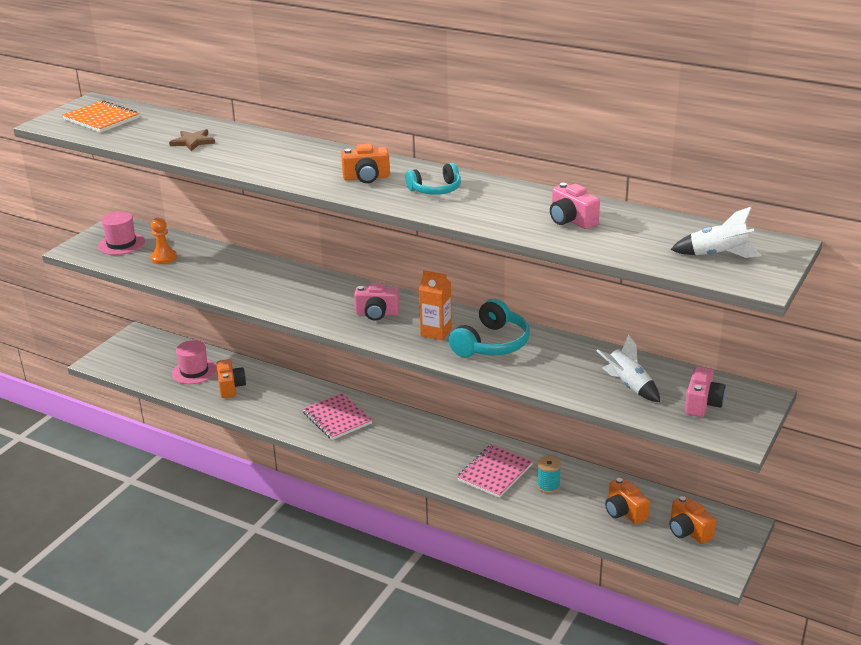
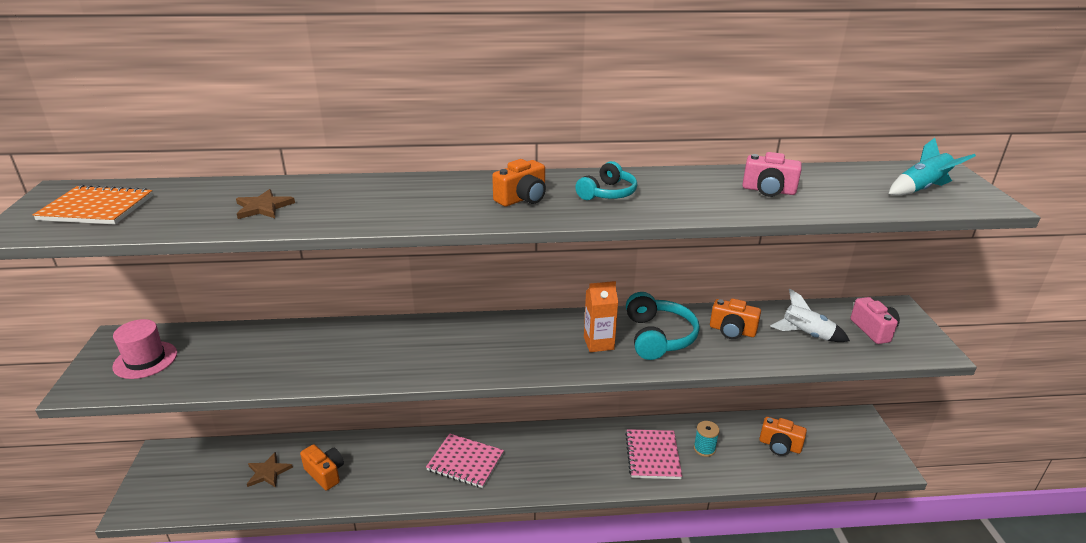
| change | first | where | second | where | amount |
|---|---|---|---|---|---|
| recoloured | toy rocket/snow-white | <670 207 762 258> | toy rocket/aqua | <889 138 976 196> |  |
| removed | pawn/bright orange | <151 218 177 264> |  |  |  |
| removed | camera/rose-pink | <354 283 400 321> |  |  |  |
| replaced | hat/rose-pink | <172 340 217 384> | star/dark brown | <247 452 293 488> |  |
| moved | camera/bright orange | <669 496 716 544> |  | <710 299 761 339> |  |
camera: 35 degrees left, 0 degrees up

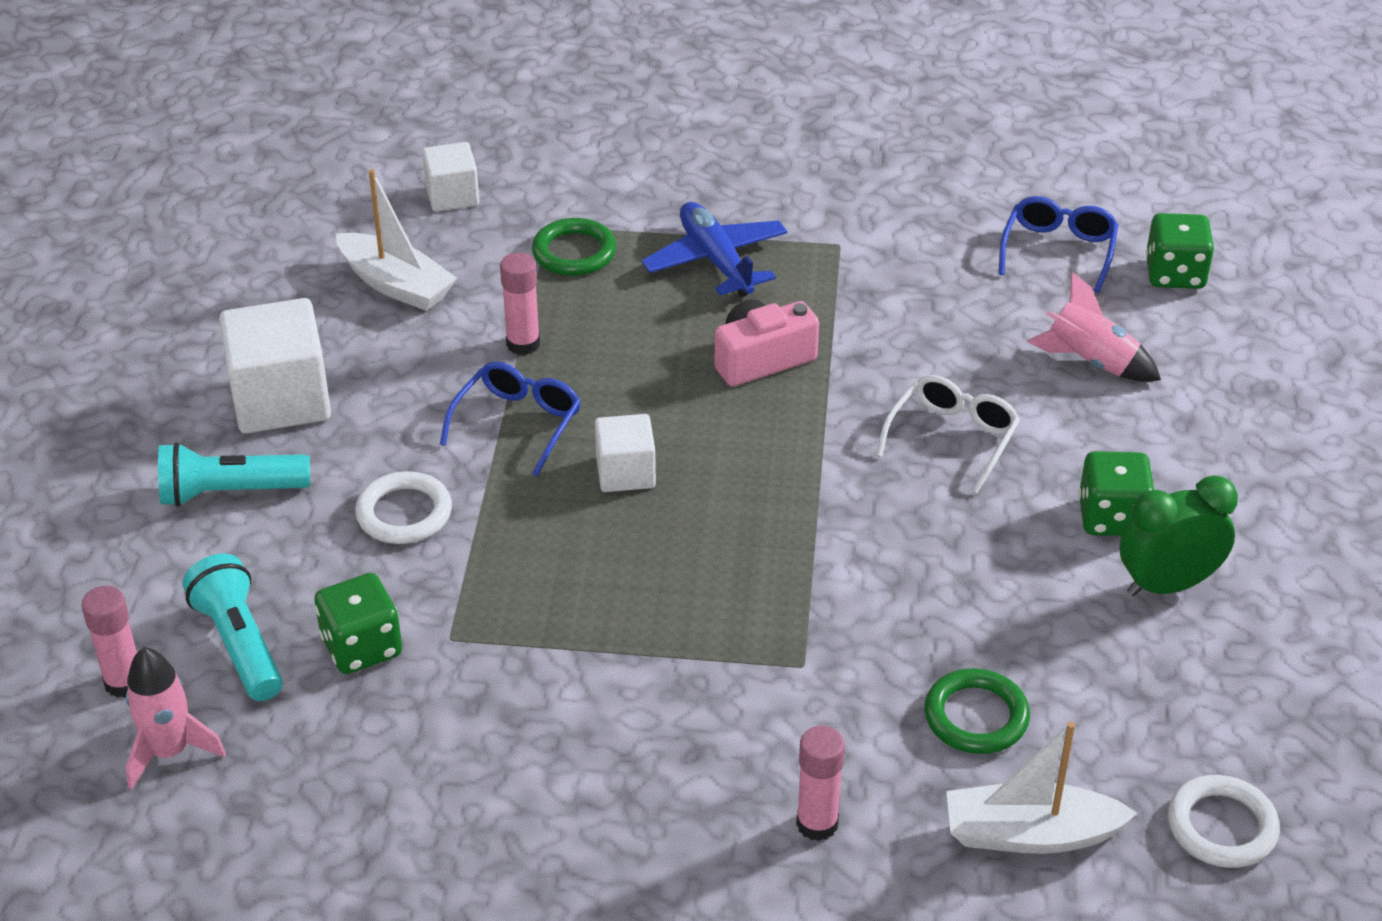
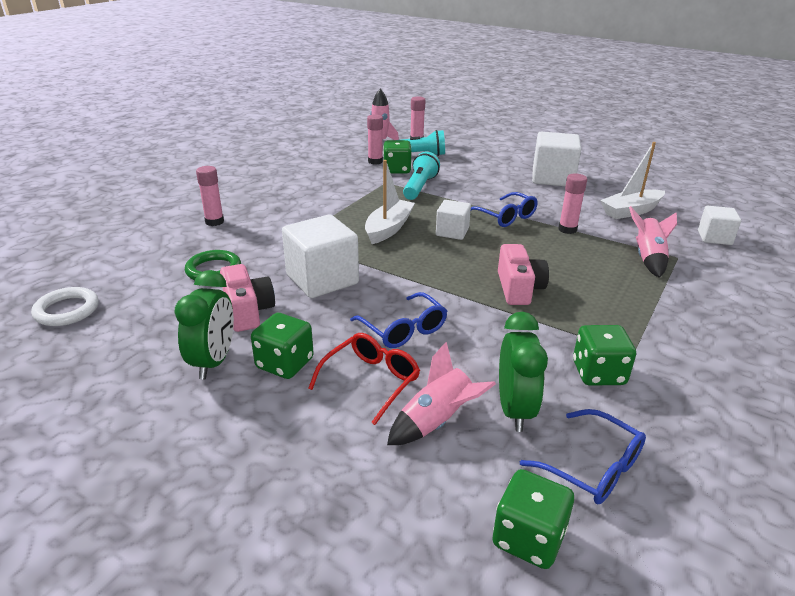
| change | first | where | second | where | amount |
|---|---|---|---|---|---|
| removed | aeroplane/royal blue | <642 202 787 297> |  |  |  |
| replaced | hoop/emerald | <532 218 617 276> | toy rocket/rose-pink | <629 206 677 278> |  |
| recoloured | eyeglasses/snow-white | <876 375 1020 493> | eyeglasses/royal blue | <350 292 447 348> |  |
| moved | pocket torch/aqua | <158 442 310 507> |  | <403 152 440 200> |  |
| removed | hoop/snow-white | <355 471 452 544> |  |  |  |
| moved | boat/snow-white | <946 722 1138 854> |  | <365 160 415 244> |  |
| added |  |  | glue/rose-pink | <367 114 383 165> |  |
| added |  |  | solid cube/snow-white | <282 214 359 298> |  |
| added |  |  | camera/rose-pink | <220 264 275 332> |  |
| added |  |  | bedside clock/emerald | <499 312 548 432> |  |
| added |  |  | die/emerald | <573 325 636 386> |  |
| added |  |  | eyeglasses/scarlet | <308 333 420 425> |  |
camera: 115 degrees right, 10 degrees down

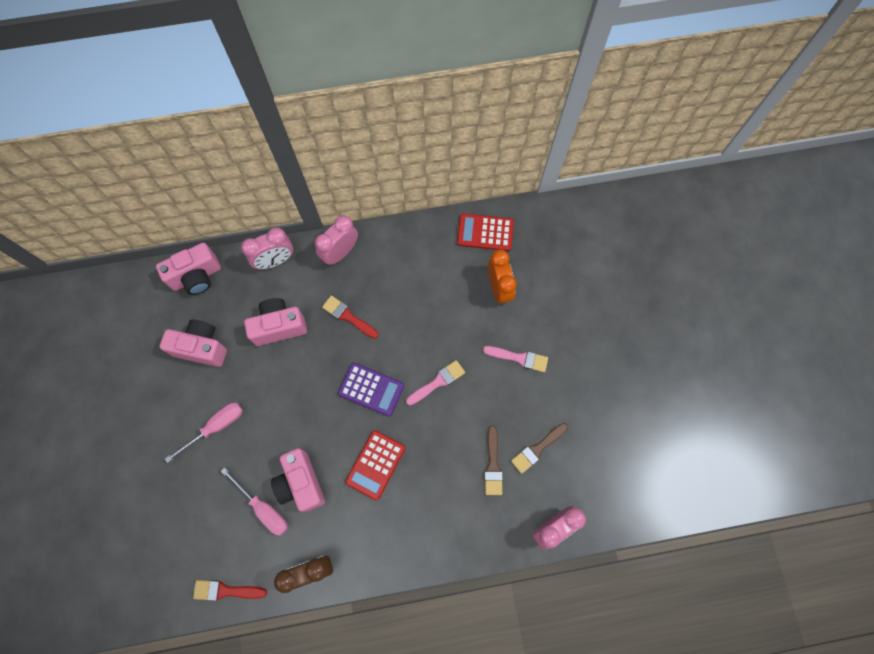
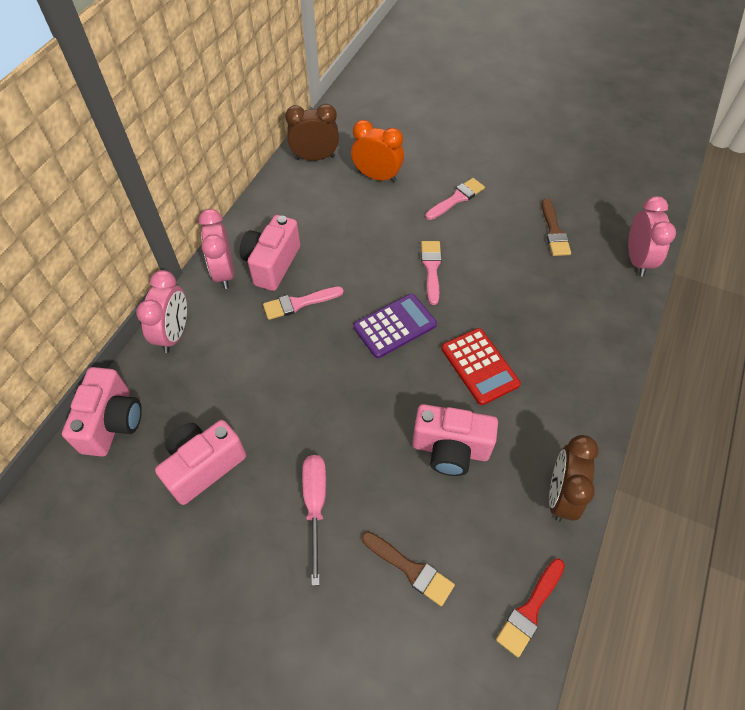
| change | first | where | second | where | amount |
|---|---|---|---|---|---|
| replaced | pocket calculator/scarlet | <457 214 514 251> | bedside clock/dark brown | <285 104 339 161> |  |
| recoloured | paint brush/scarlet | <322 296 378 339> | paint brush/rose-pink | <263 286 344 320> |  |
| moved | camera/rose-pink | <244 298 307 346> |  | <240 215 300 291> |  |
| moved | paint brush/dark brown | <484 426 503 495> |  | <362 531 455 606> |  |
| removed | flat screwdriver/rose-pink | <221 467 288 535> |  |  |  |
camera: 55 degrees left, 15 degrees down

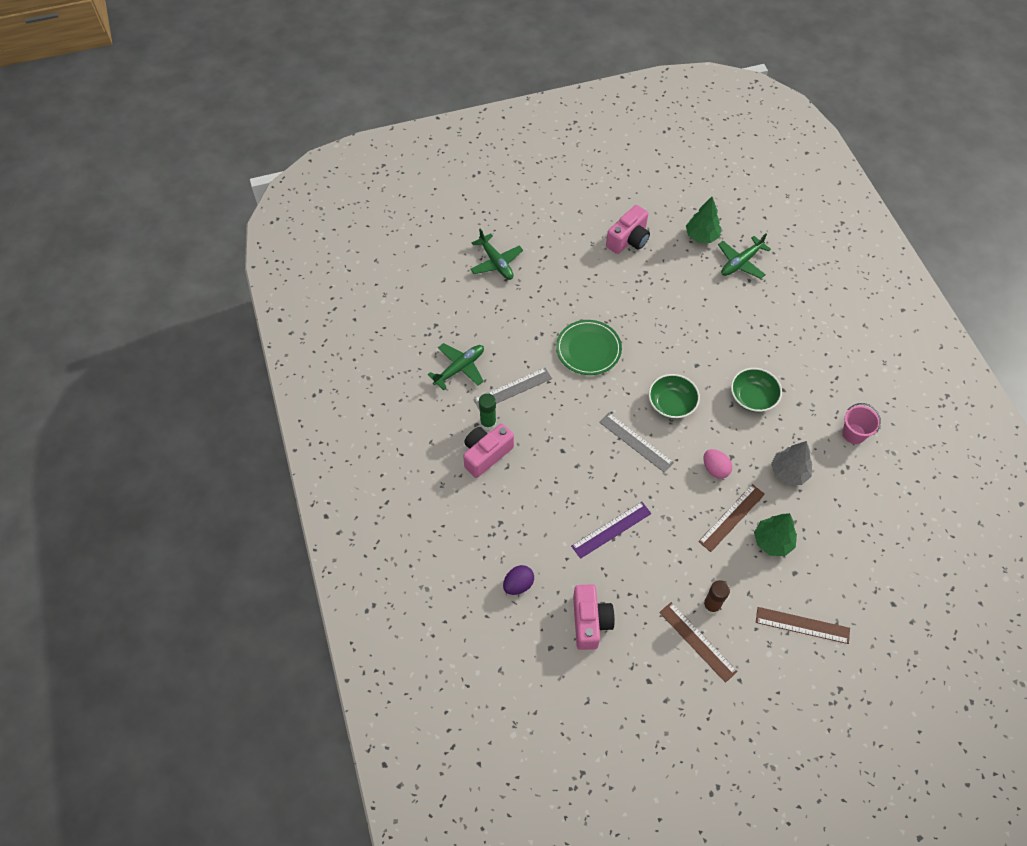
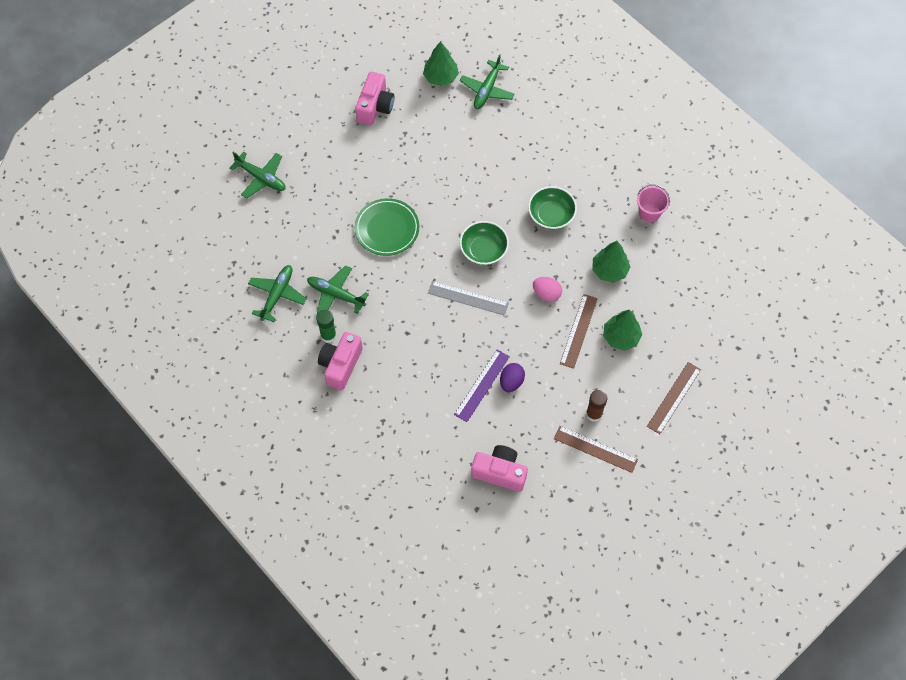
| change | first | where | second | where | amount |
|---|---|---|---|---|---|
| replaced | measuring stick/ash-grey | <473 368 552 410> | aeroplane/emerald | <307 265 369 314> |  |
| recoloured | fir tree/ash-grey | <771 441 812 485> | fir tree/emerald | <592 241 630 283> |  |
| moved | toy egg/purple | <503 565 534 595> |  | <500 363 525 392> |  |
| turned | camera/rose-pink | <573 584 615 650> |  | <471 445 528 492> | 45 degrees counterclockwise |
| turned | measuring stick/dark brown | <756 607 850 644> |  | <647 362 701 434> | 45 degrees counterclockwise |
camera: 25 degrees left, 5 degrees up

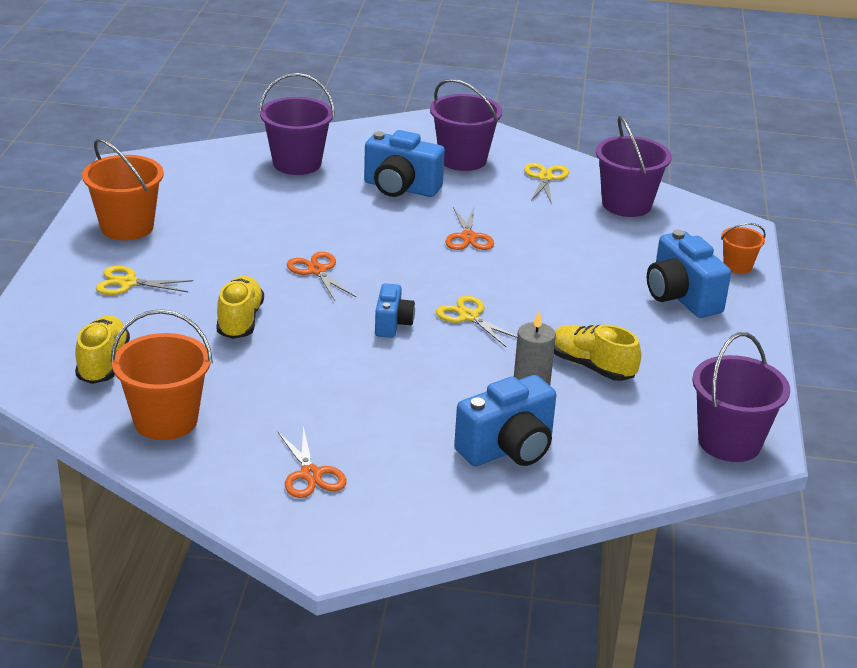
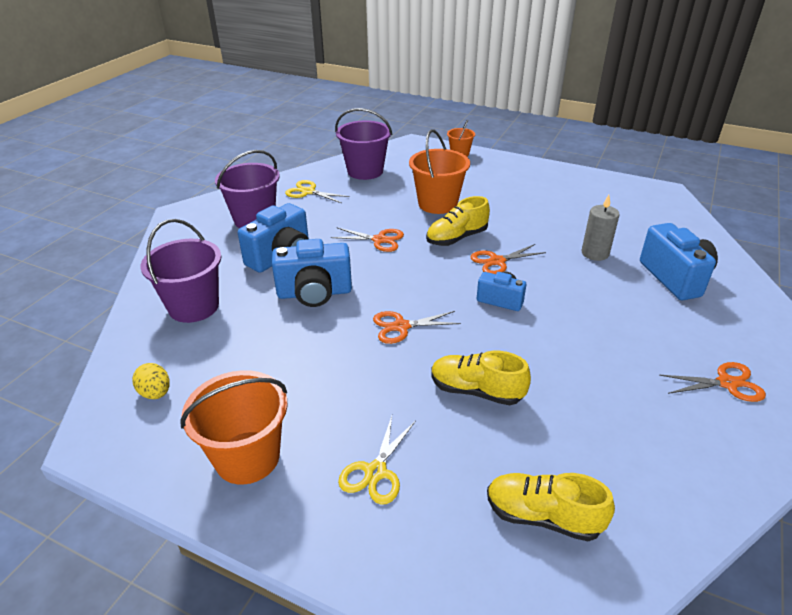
| change | first | where | second | where | amount |
|---|---|---|---|---|---|
| moved | camera/royal blue | <647 230 731 318> |  | <272 239 352 307> |  |
| recoloured | pair of scissors/yellow | <436 296 517 347> | pair of scissors/bright orange | <471 244 546 274> |  |
| moved | sand bucket/bright orange | <111 309 213 440> |  | <409 129 470 214> |  |
| moved | sneaker/yellow | <554 324 641 381> |  | <426 196 490 246> |  |
| removed | sand bucket/purple | <692 332 790 462> |  |  |  |
| added |  |  | toy egg/yellow | <132 363 170 399> |  |
camera: 70 degrees left, 5 degrees up

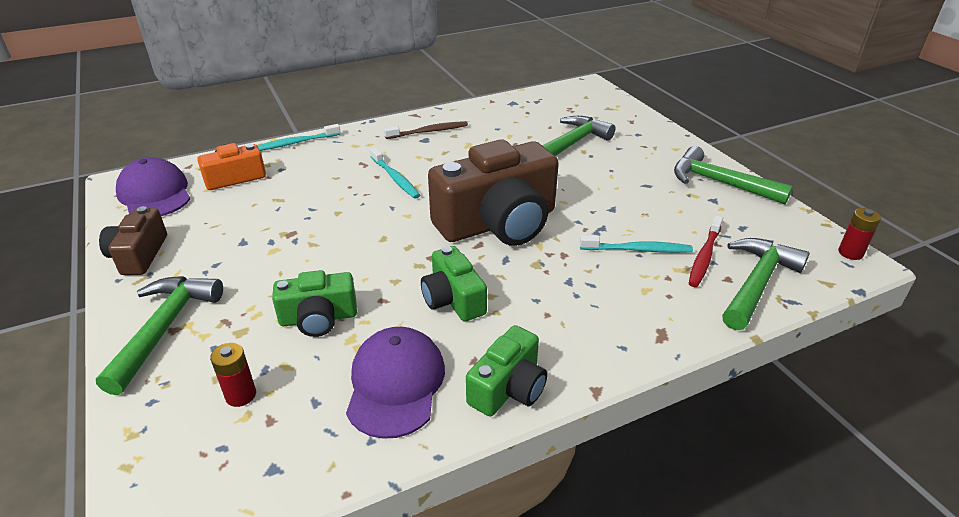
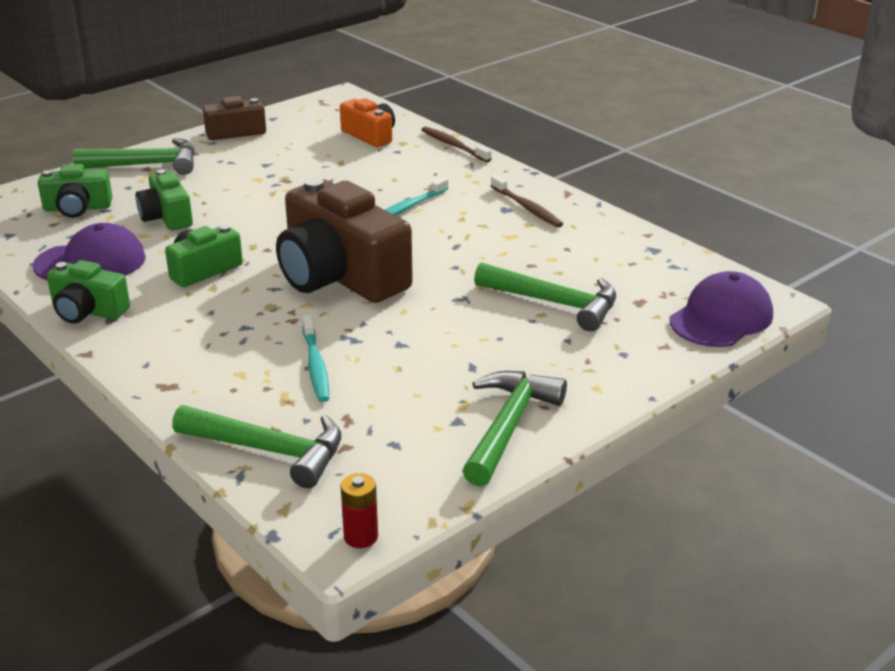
| change | first | where | second | where | amount |
|---|---|---|---|---|---|
| recoloured | dental brush/aqua | <257 124 340 151> | dental brush/dark brown | <422 127 492 162> |  |
| moved | baseball cap/purple | <116 157 190 216> |  | <670 271 773 347> |  |
| removed | dental brush/scarlet | <689 216 723 287> |  |  |  |
| replaced | battery/scarlet | <210 343 256 407> | camera/emerald | <38 164 113 218> |  |
camera: 75 degrees right, 5 degrees down

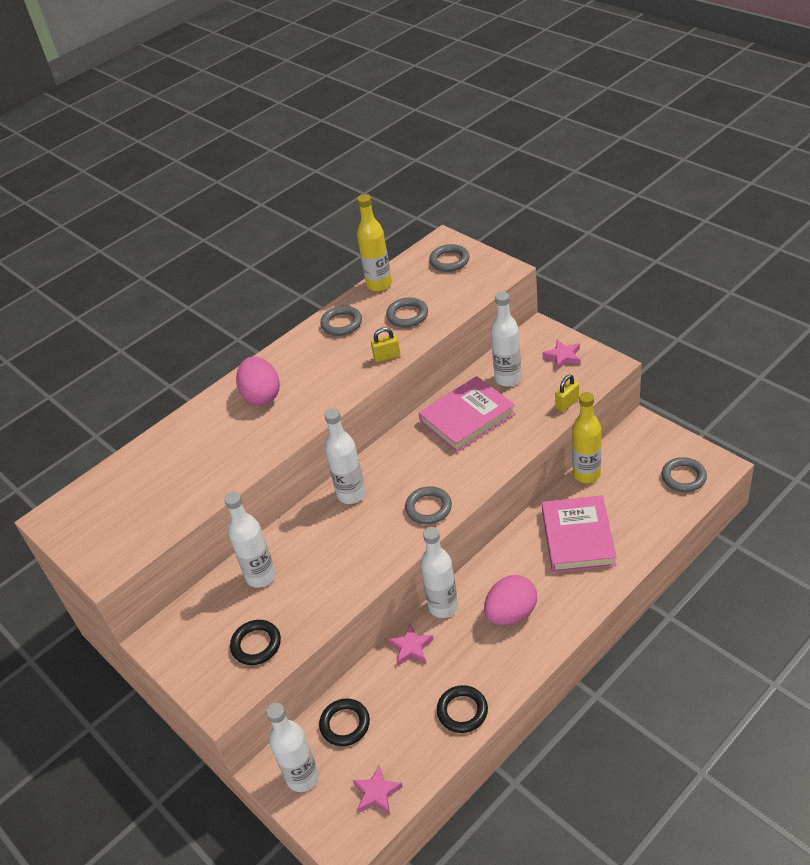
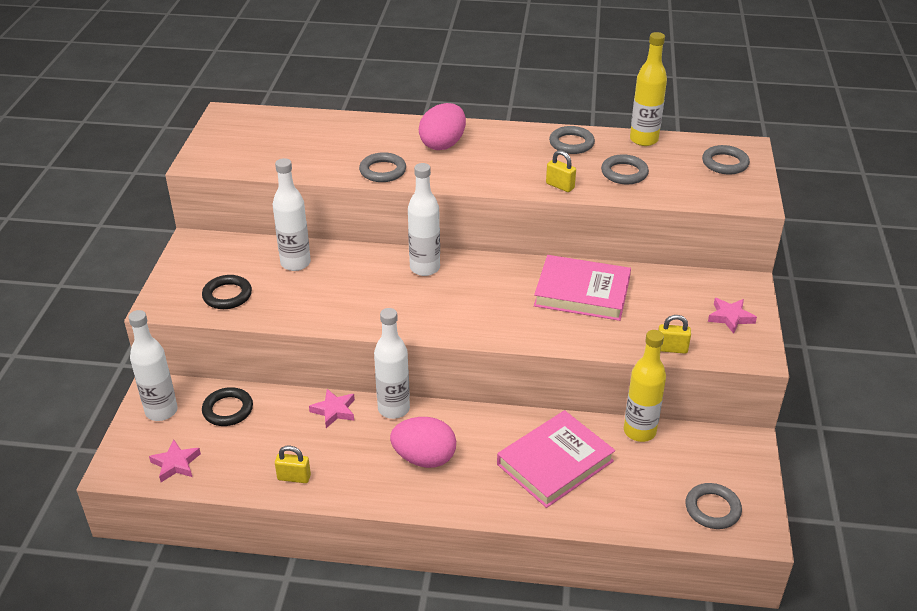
| change | first | where | second | where | amount |
|---|---|---|---|---|---|
| removed | drink bottle/snow-white | <491 292 522 386> |  |  |  |
| moved | hoop/ash-grey | <405 486 452 524> |  | <359 152 406 182> |  |
| replaced | hoop/jet-black | <437 685 488 733> | padlock/yellow | <275 446 311 483> |  |
camera: 45 degrees right, 5 degrees down

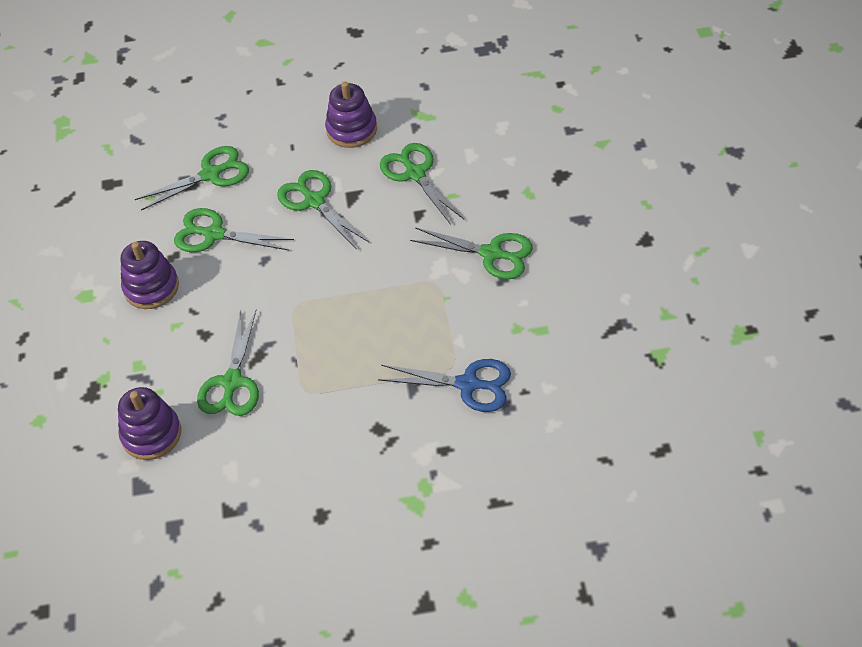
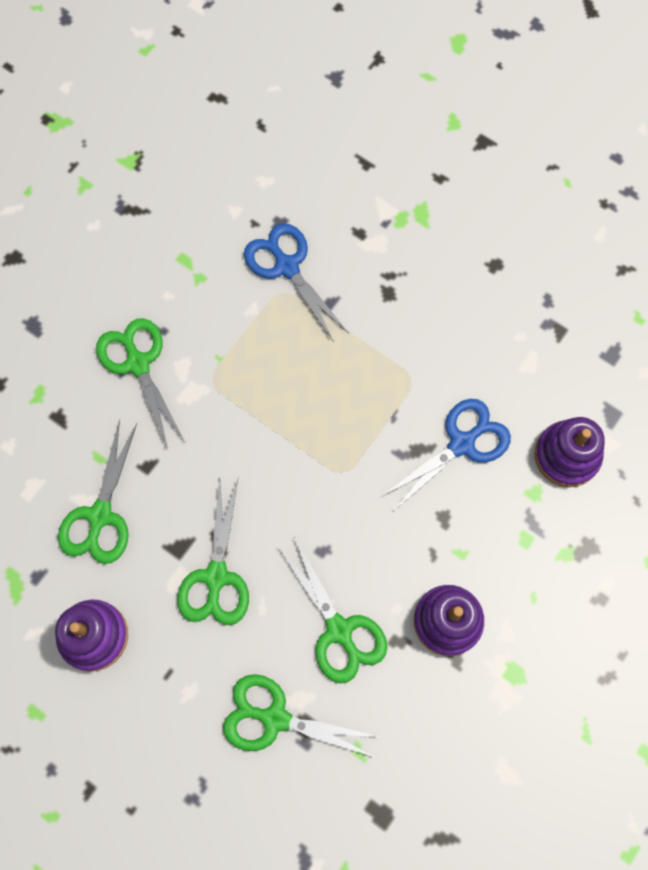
| change | first | where | second | where | amount |
|---|---|---|---|---|---|
| recoloured | pair of scissors/emerald | <197 310 259 416> | pair of scissors/royal blue | <381 399 511 511> |  |
camera: 140 degrees left, 20 degrees up

